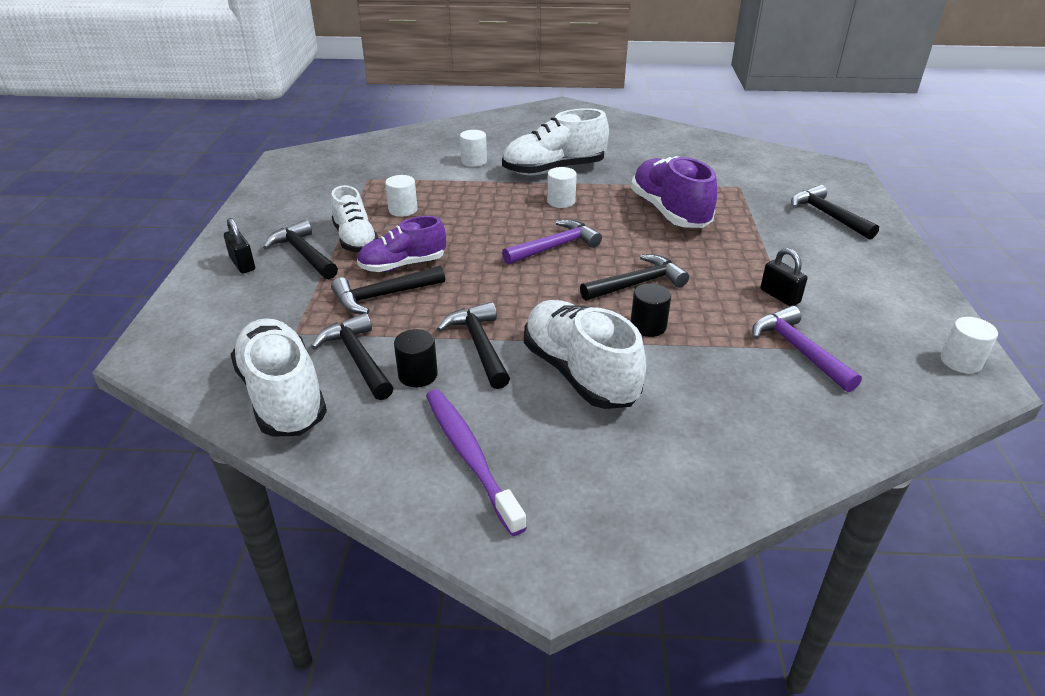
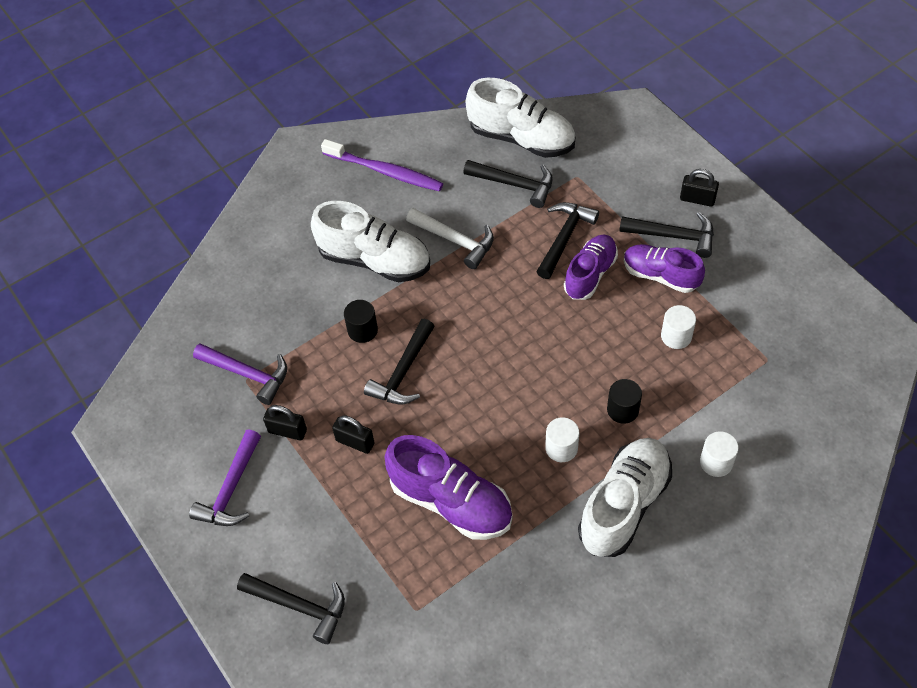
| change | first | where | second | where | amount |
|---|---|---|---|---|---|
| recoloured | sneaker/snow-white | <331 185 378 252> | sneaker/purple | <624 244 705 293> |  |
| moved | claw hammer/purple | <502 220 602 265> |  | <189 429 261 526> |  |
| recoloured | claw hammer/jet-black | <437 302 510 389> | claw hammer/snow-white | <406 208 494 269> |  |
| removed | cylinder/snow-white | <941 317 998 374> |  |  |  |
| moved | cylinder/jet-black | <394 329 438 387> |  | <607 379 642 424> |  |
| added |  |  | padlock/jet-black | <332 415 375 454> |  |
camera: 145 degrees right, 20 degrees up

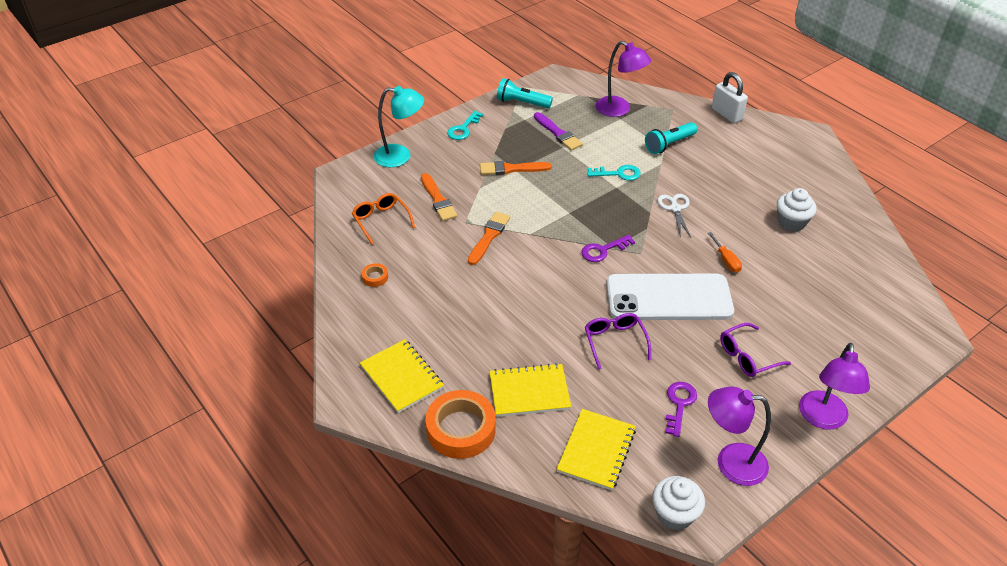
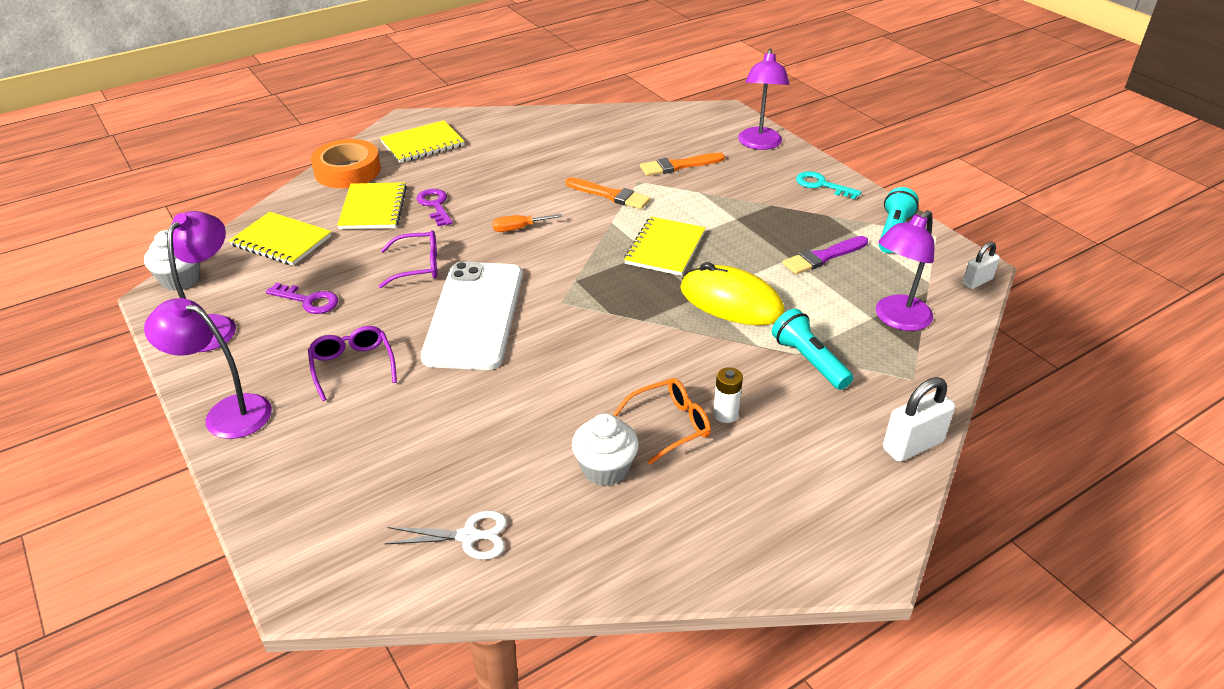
| change | first | where | second | where | amount |
|---|---|---|---|---|---|
| recoloured | lamp/aqua | <374 86 424 167> | lamp/purple | <738 49 789 150> |  |
| removed | paint brush/bright orange | <480 161 552 175> |  |  |  |
| replaced | door key/aqua | <587 165 641 181> | computer mouse/yellow | <680 262 785 325> |  |
| moved | eyeglasses/bright orange | <352 193 415 244> |  | <613 378 711 465> |  |
| moved | pair of scissors/snow-white | <657 194 691 237> |  | <385 511 507 560> |  |
| moved | flat screwdriver/bright orange | <708 232 742 273> |  | <492 214 562 232> |  |
| moved | door key/purple | <581 235 635 262> |  | <417 189 453 227> |  |
| removed | sticky tape/bright orange | <362 263 388 287> |  |  |  |
| added |  |  | exercise book/yellow | <624 216 705 276> |  |
| added |  |  | padlock/snow-white | <962 242 1000 289> |  |
| added |  |  | battery/snow-white | <713 367 743 423> |  |
camera: 95 degrees right, 5 degrees down

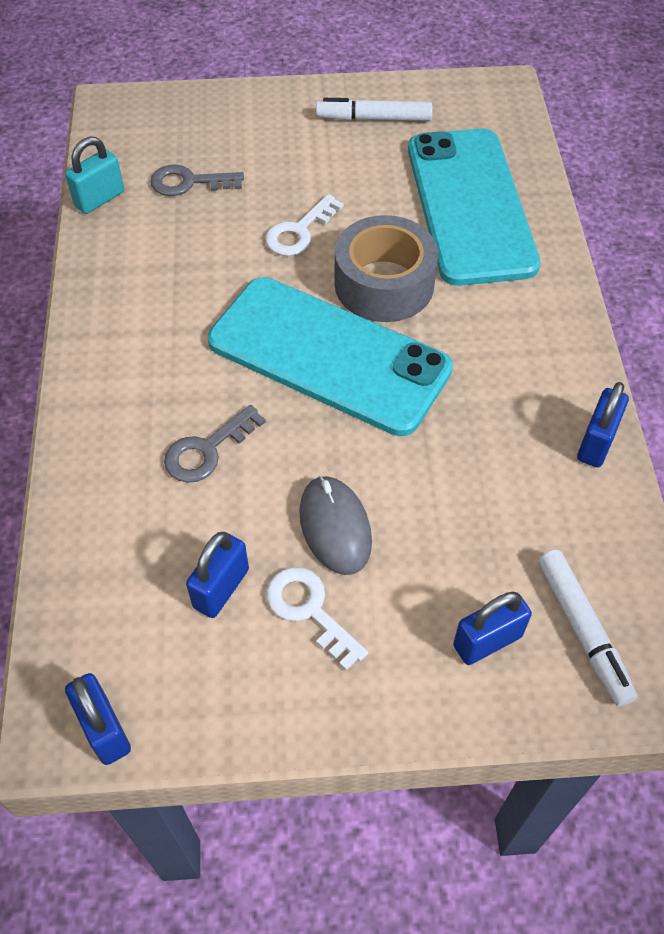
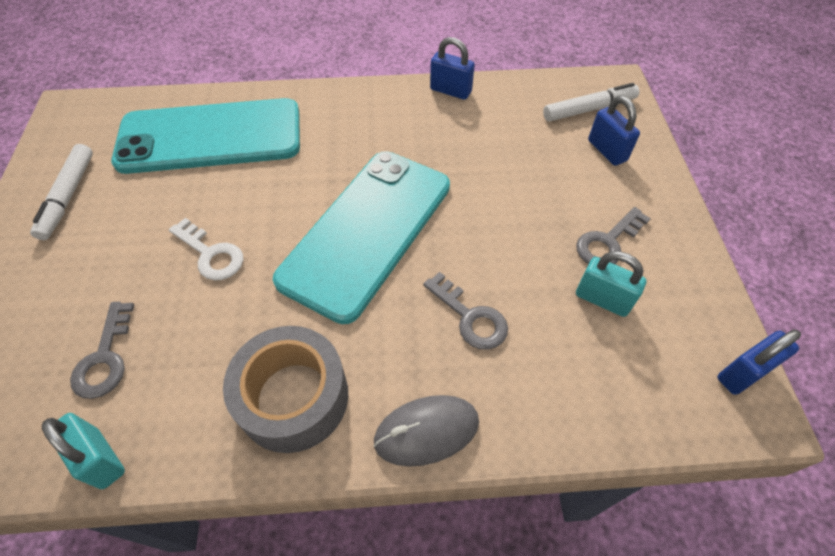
| change | first | where | second | where | amount |
|---|---|---|---|---|---|
| moved | sticky tape/ash-grey | <335 215 438 322> |  | <223 326 348 453> |  |
| moved | computer mouse/ash-grey | <299 476 372 575> |  | <373 395 479 467> |  |
| recoloured | padlock/royal blue | <186 532 249 618> | padlock/aqua | <576 251 647 317> |  |
| recoloured | door key/snow-white | <266 567 368 671> | door key/ash-grey | <576 207 651 264> |  |
camera: 90 degrees left, 0 degrees up

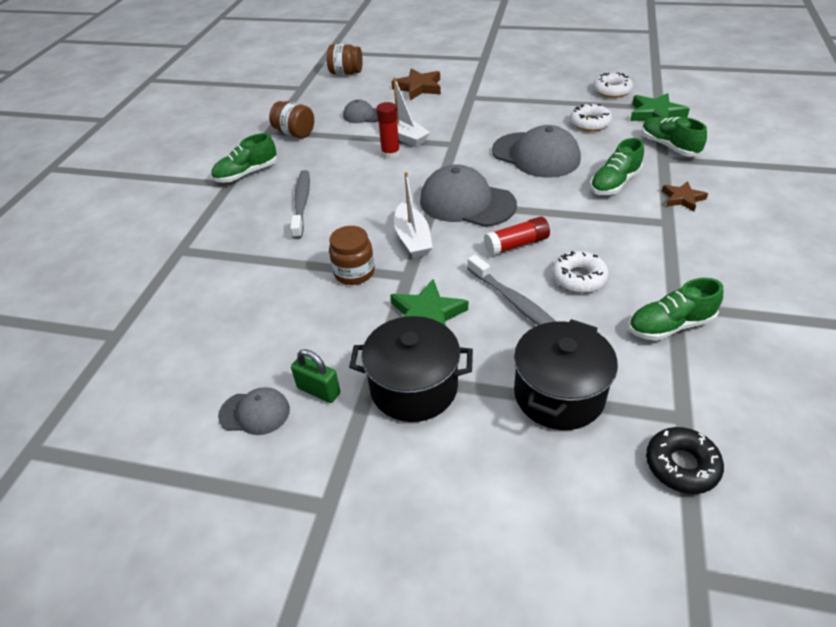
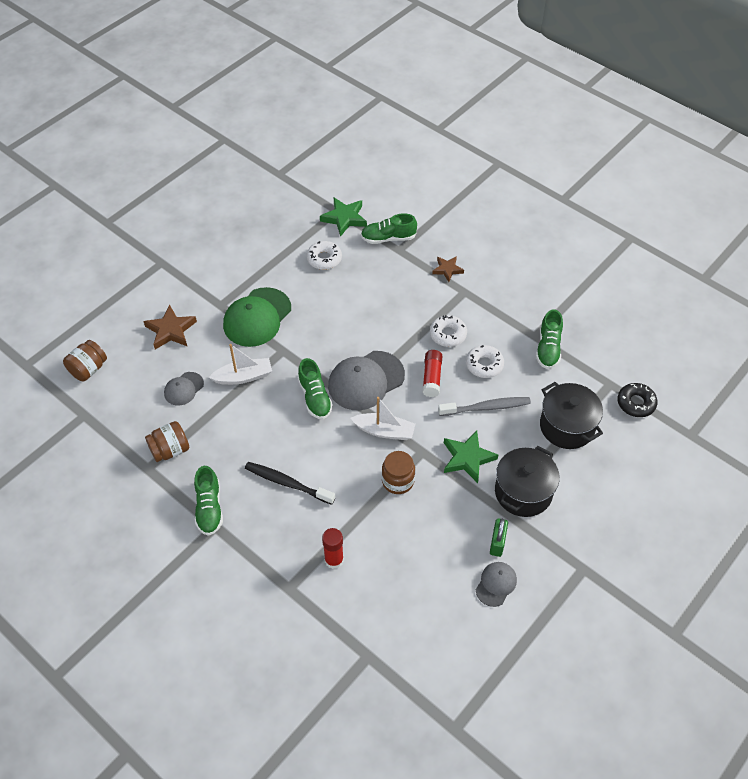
| change | first | where | second | where | amount |
|---|---|---|---|---|---|
| moved | donut/snow-white | <593 73 633 98> |  | <430 315 467 347> |  |
| moved | glue/scarlet | <376 102 400 159> |  | <322 528 344 569> |  |
| removed | baseball cap/ash-grey | <492 125 581 178> |  |  |  |
| moved | sneaker/emerald | <590 138 644 195> |  | <298 358 333 419> |  |
| recoloured | dental brush/ash-grey | <290 170 310 239> | dental brush/jet-black | <245 462 335 505> |  |
| turned | padlock/emerald | <291 349 340 403> |  | <490 518 508 557> | 45 degrees counterclockwise |
| added |  |  | baseball cap/emerald | <223 287 291 347> |  |
camera: 65 degrees left, 10 degrees up

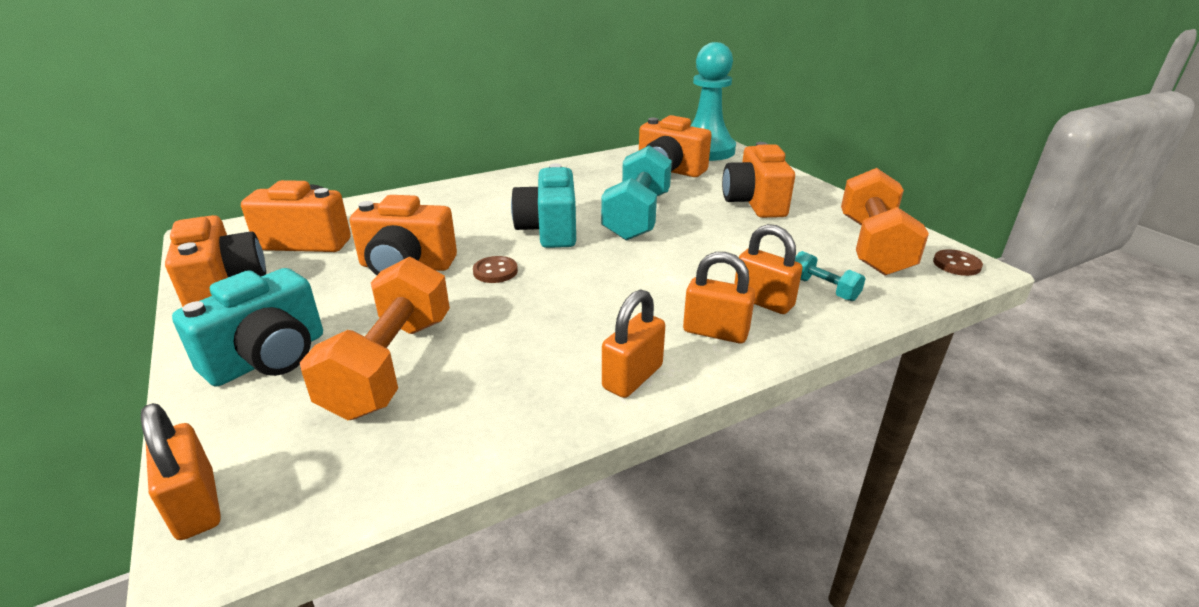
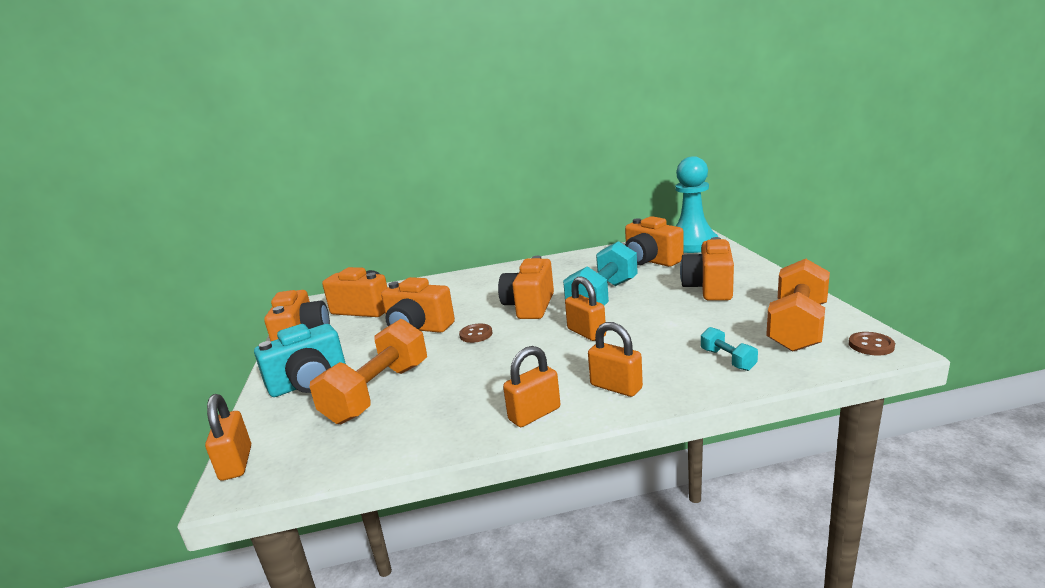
| change | first | where | second | where | amount |
|---|---|---|---|---|---|
| recoloured | camera/aqua | <511 164 576 248> | camera/bright orange | <498 256 554 319> |  |
| moved | padlock/bright orange | <734 224 803 314> |  | <565 276 606 341> |  |
camera: 20 degrees right, 10 degrees down

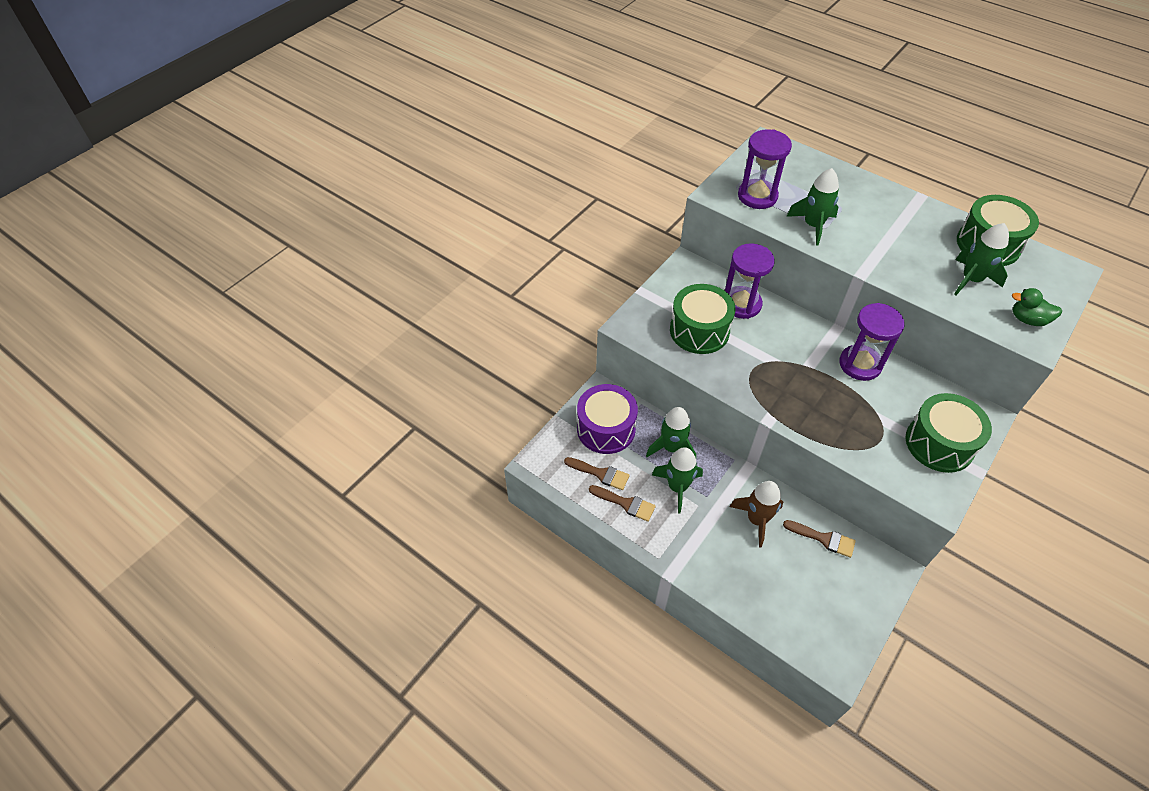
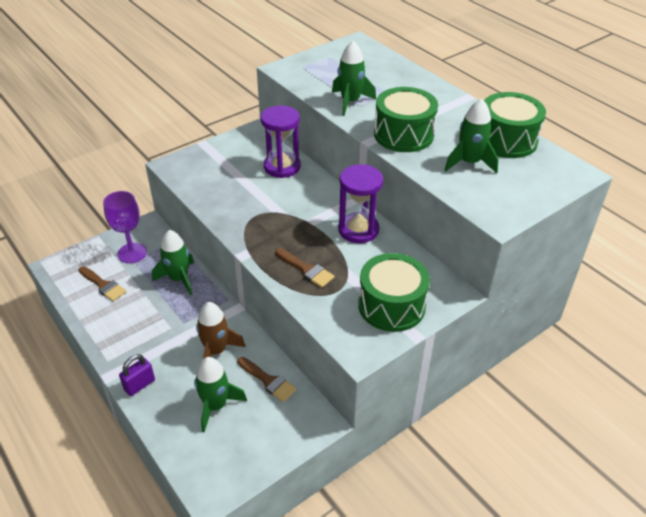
| change | first | where | second | where | amount |
|---|---|---|---|---|---|
| removed | sandglass/purple | <738 129 792 209> |  |  |  |
| moved | snare drum/emerald | <670 284 735 354> |  | <374 87 438 152> |  |
| removed | duck/emerald | <1012 288 1062 326> |  |  |  |
| replaced | snare drum/purple | <577 384 638 454> | chalice/purple | <103 191 147 263> |  |
| moved | toy rocket/emerald | <652 447 703 514> |  | <194 357 247 432> |  |
| moved | paint brush/dark brown | <589 485 656 522> |  | <276 248 334 288> |  |
| added |  |  | padlock/purple | <119 354 155 396> |  |
camera: 15 degrees right, 10 degrees down

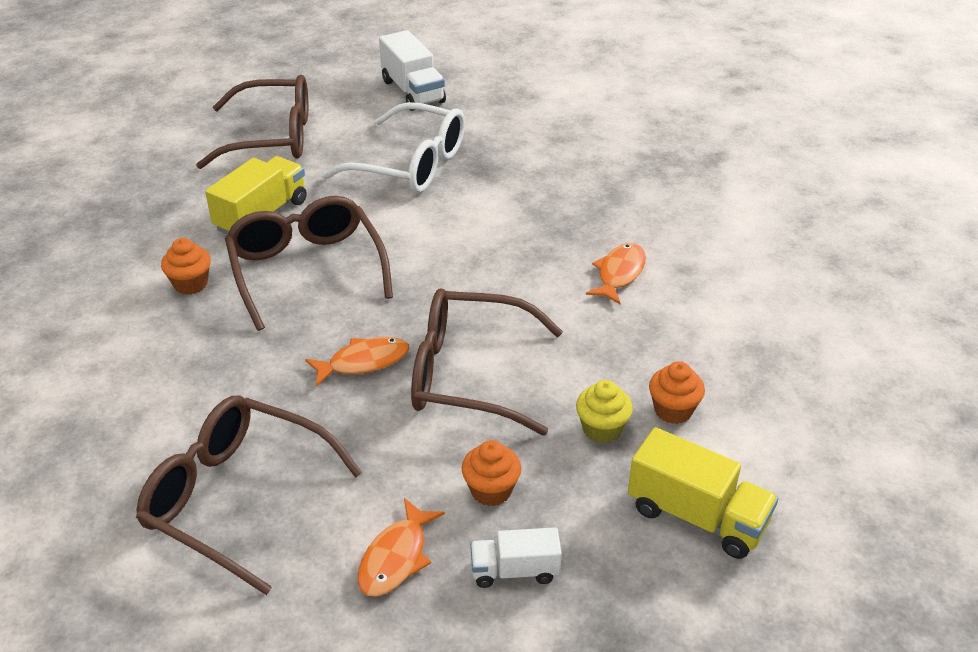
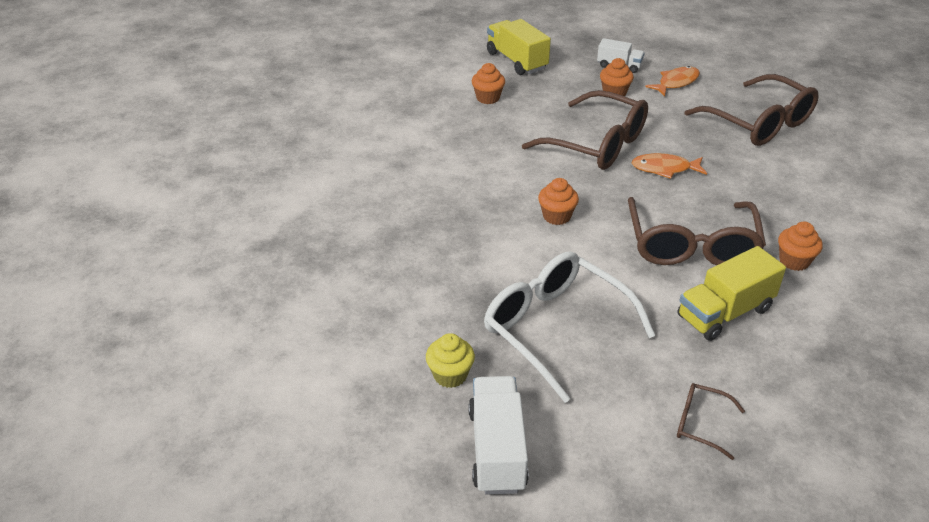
| change | first | where | second | where | amount |
|---|---|---|---|---|---|
| resized | eyeglasses/dark brown | <196 75 308 169> |  | <677 383 745 460> | x0.46 |
| removed | fish figure/bright orange | <586 243 646 304> |  |  |  |
| moved | cupcake/yellow | <576 380 633 443> |  | <426 333 475 388> |  |
| added |  |  | cupcake/bright orange | <538 178 579 225> |  |
camera: 155 degrees left, 0 degrees up

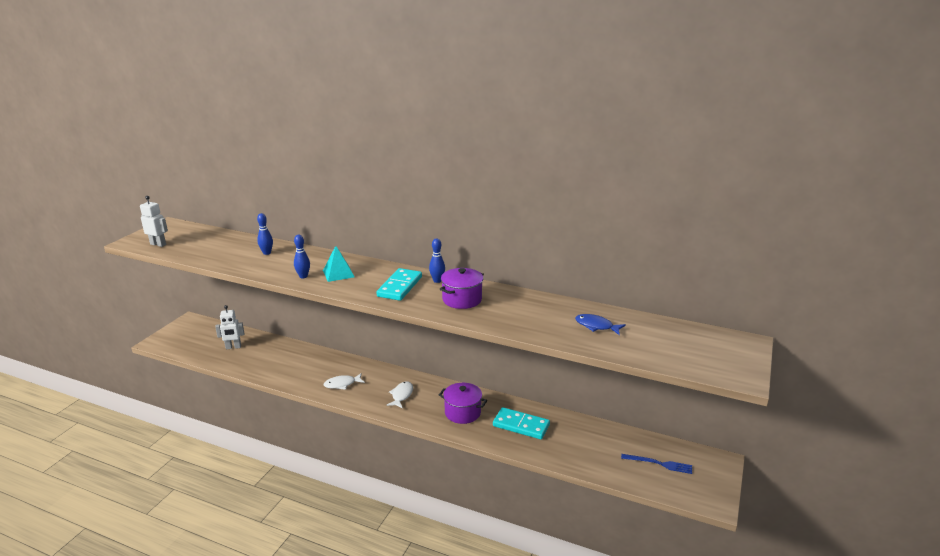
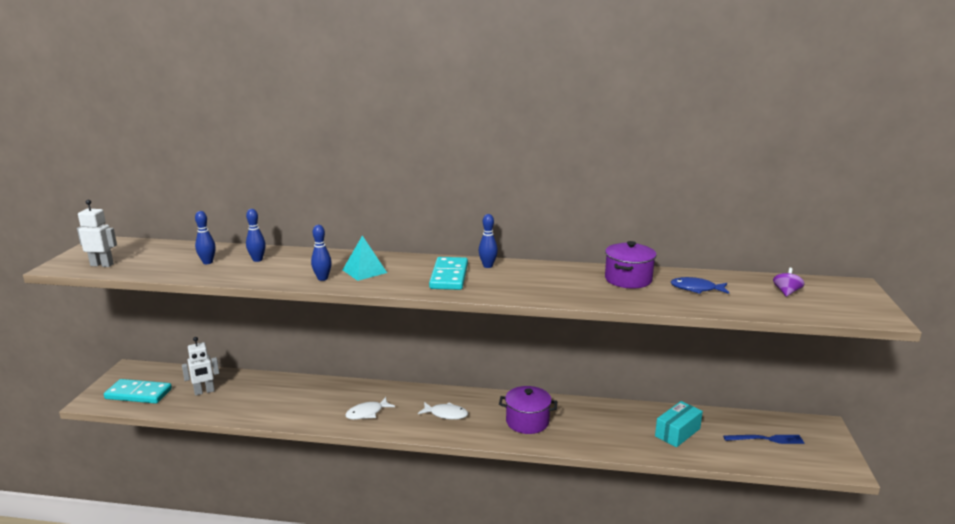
| change | first | where | second | where | amount |
|---|---|---|---|---|---|
| moved | pot/purple | <440 268 484 309> |  | <605 241 657 288> |  |
| turned | fish figure/snow-white | <386 382 413 408> |  | <418 402 468 420> | 105 degrees clockwise |
| moved | domino tile/aqua | <493 407 550 439> |  | <104 379 172 404> |  |
| added |  |  | tenpin/royal blue | <195 211 216 264> |  |
| added |  |  | whirligig/purple | <773 268 805 297> |  |
| added |  |  | box/aqua | <655 401 703 447> |  |
camera: 15 degrees left, 5 degrees down

